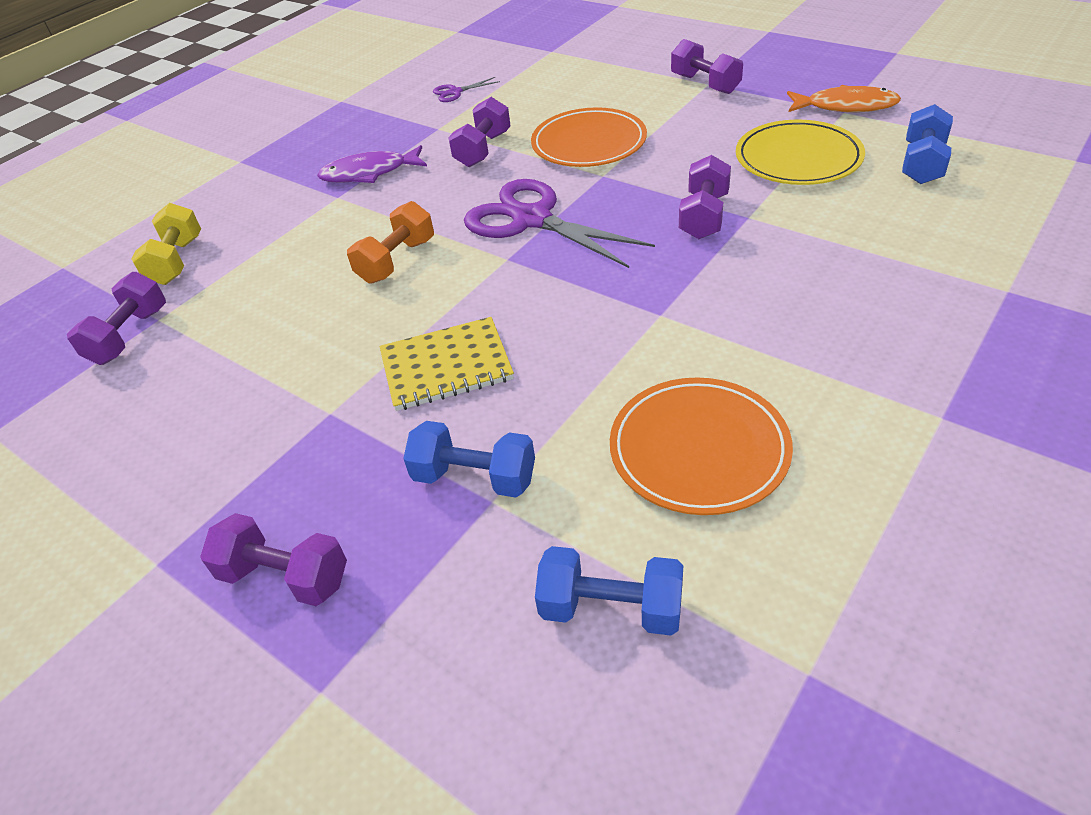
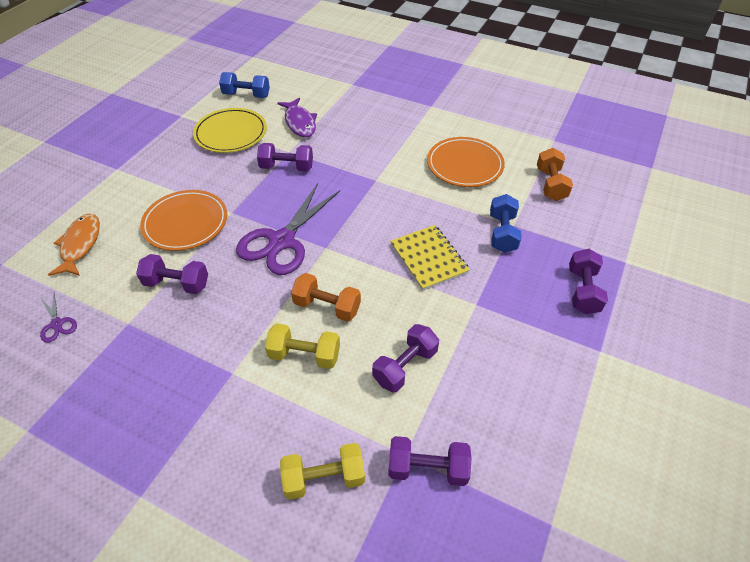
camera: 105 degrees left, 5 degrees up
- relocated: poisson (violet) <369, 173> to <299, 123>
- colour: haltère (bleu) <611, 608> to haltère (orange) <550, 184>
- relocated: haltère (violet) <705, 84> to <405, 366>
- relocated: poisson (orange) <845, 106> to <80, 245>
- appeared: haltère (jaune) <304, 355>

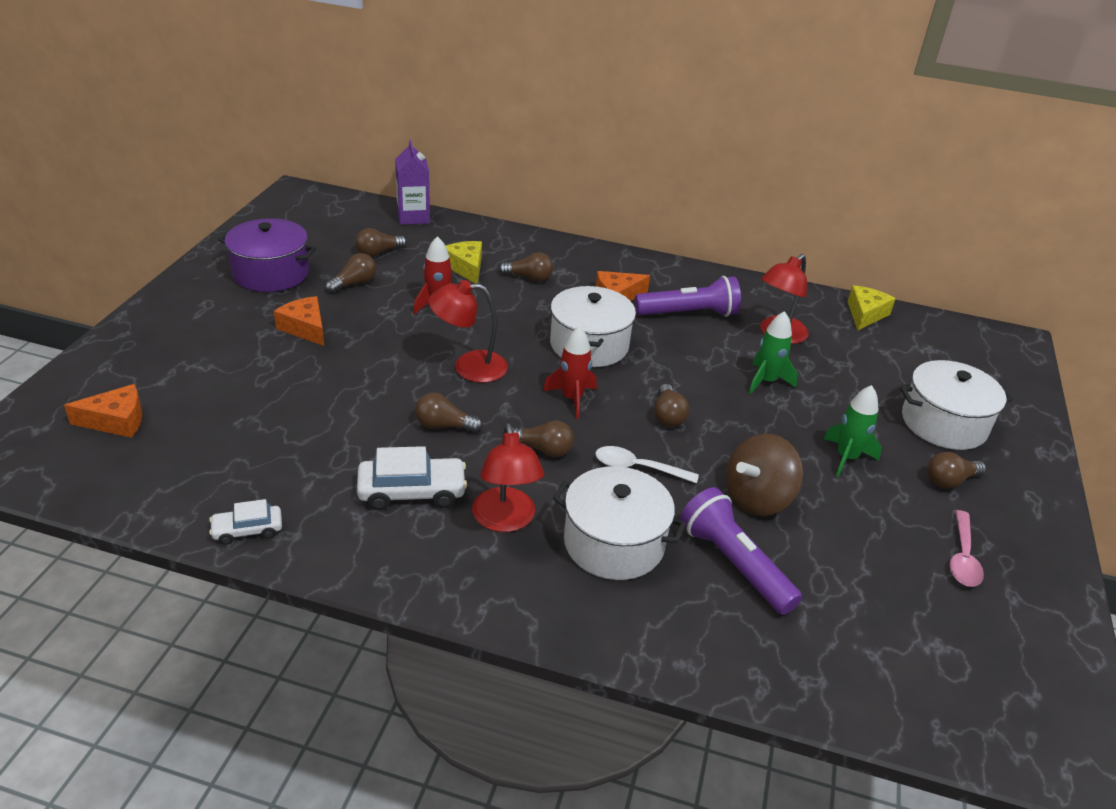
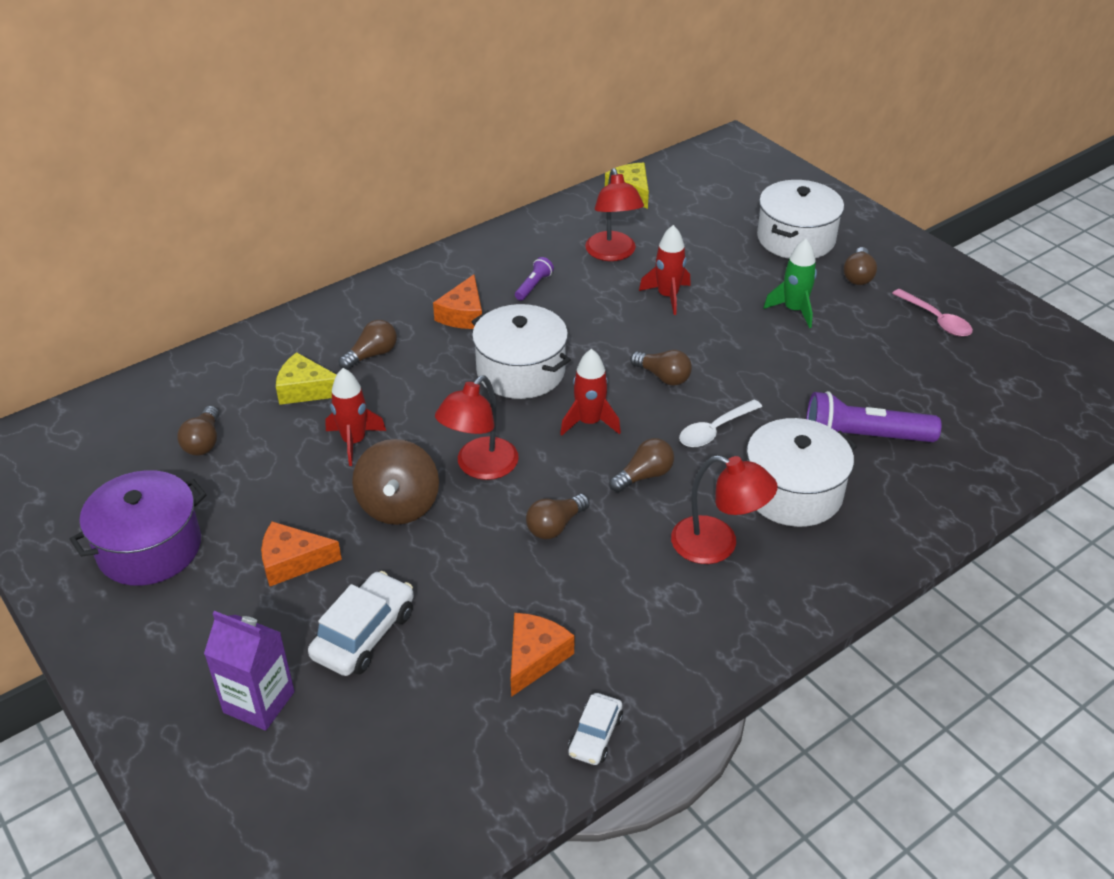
camera: 50 degrees left, 5 degrees up
- relocated: fromage (orange) <116, 421> to <535, 657>
- missing: ampoule (marron) <354, 283>
- relocated: voiture (blanc) <412, 492> to <364, 634>
- relocated: brique de lait (violet) <413, 217> to <259, 702>
- size: lampe de poche (violet) <689, 314> = <533, 286> x0.48
- relocated: toupie (marron) <757, 499> to <399, 506>
- colour: fusée (vert) <766, 381> to fusée (rouge) <668, 296>

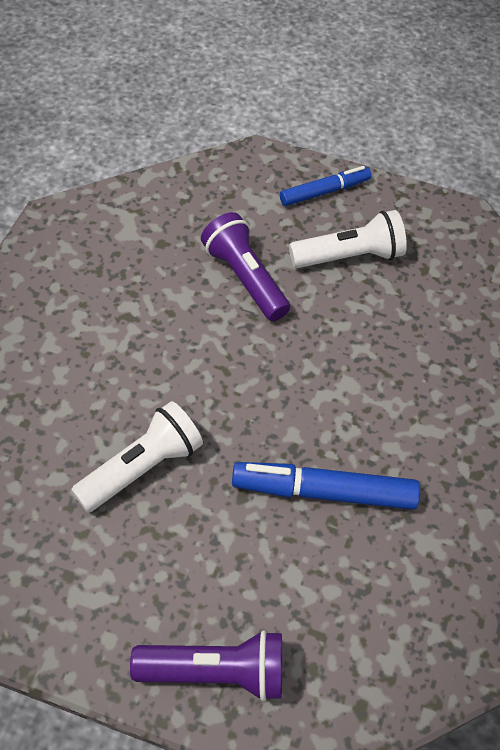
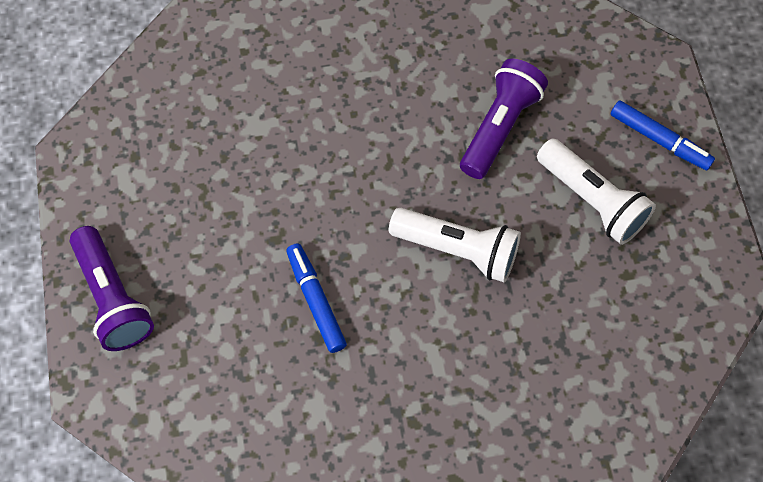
camera: 65 degrees right, 10 degrees up
- relocated: lampe de poche (blanc) <142, 468> to <458, 250>
- size: feutre (bleu) <323, 491> = <316, 300> x0.66

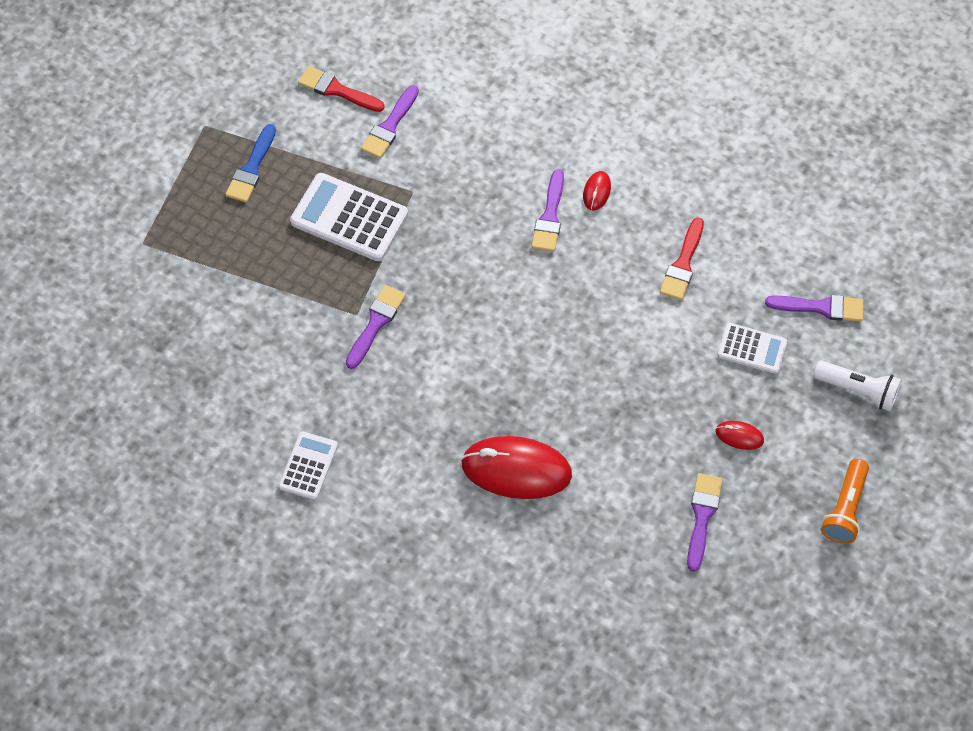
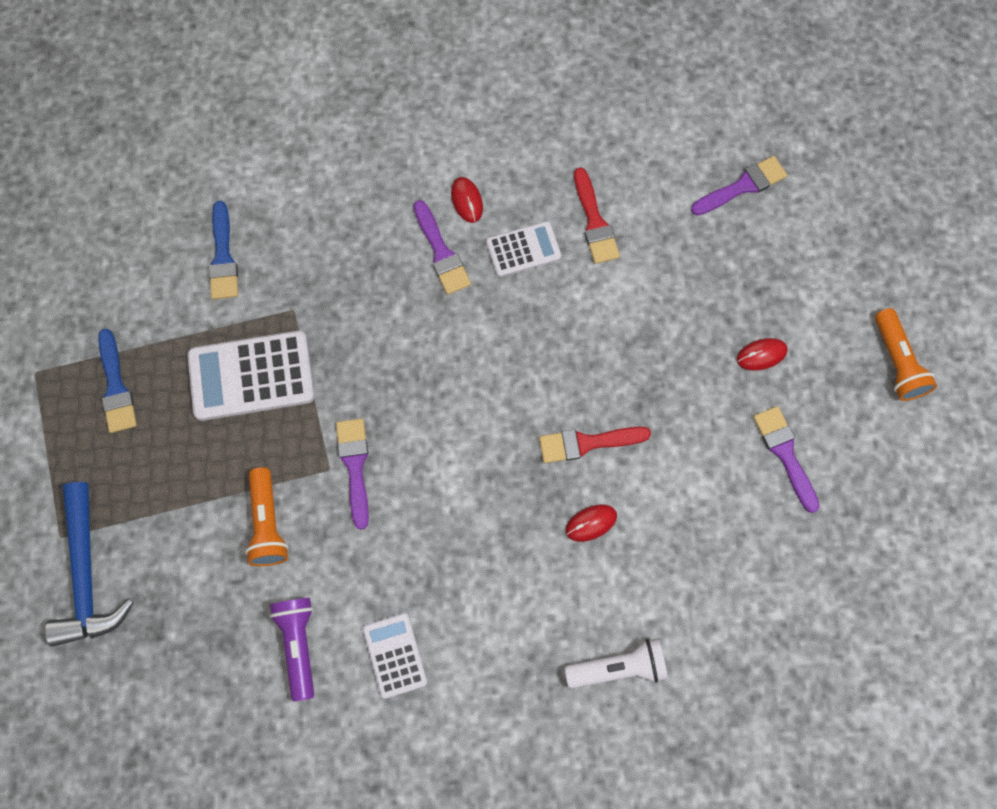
camera: 35 degrees left, 10 degrees up
- relocated: pinceau (rouge) <337, 90> to <587, 443>
- colour: pinceau (violet) <390, 126> to pinceau (bleu) <223, 257>
- size: souris (rouge) <516, 469> = <591, 523> x0.45
- relocated: calculatrice (blanc) <752, 349> to <523, 249>
- relocated: lampe de poche (blanc) <857, 390> to <618, 667>
- appeared: marteau (bleu) <86, 575>
- appeared: lampe de poche (orange) <267, 523>
- appeared: lampe de poche (violet) <298, 645>

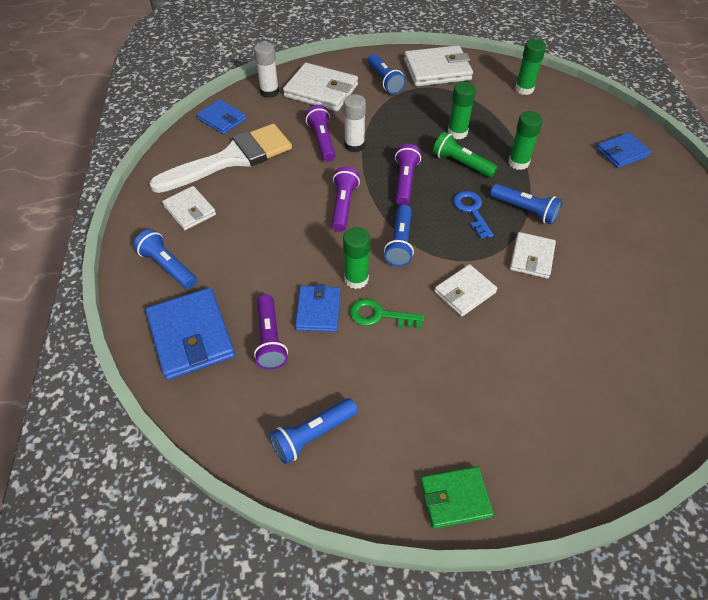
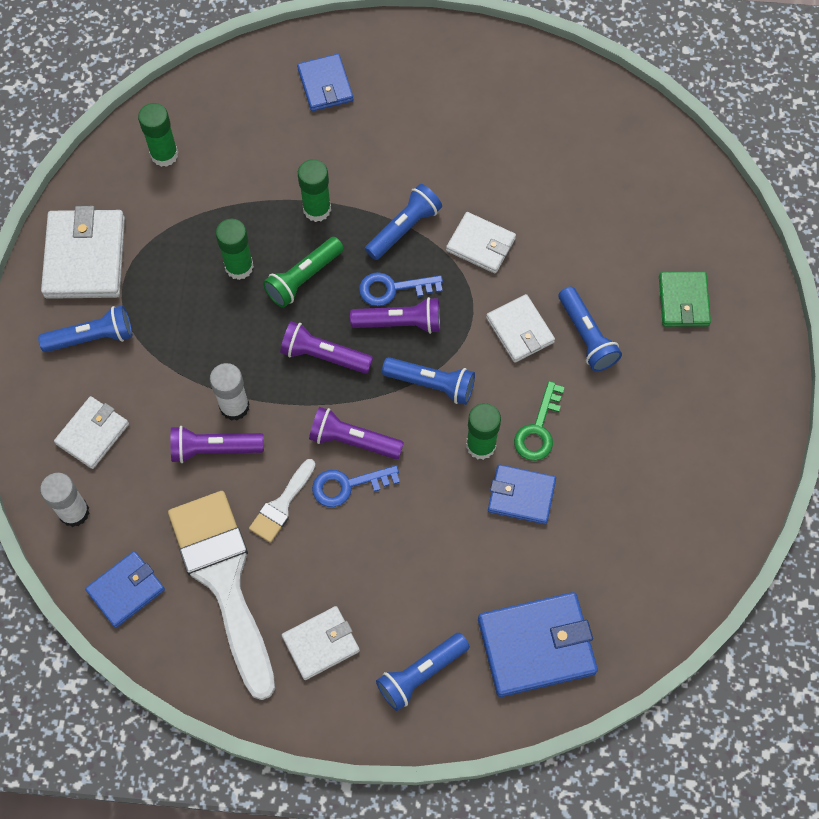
camera: 80 degrees left, 15 degrees up
- relocated: lampe de poche (violet) <270, 339> to <400, 323>
- relocated: lampe de poche (bleu) <313, 435> to <586, 336>
- size: portefeuille (blanc) <321, 91> = <92, 434> x0.61
- relocated: portefeuille (vert) <455, 498> to <683, 301>
- appeared: pinceau (blanc) <281, 505>
- appeared: clé (bleu) <347, 485>

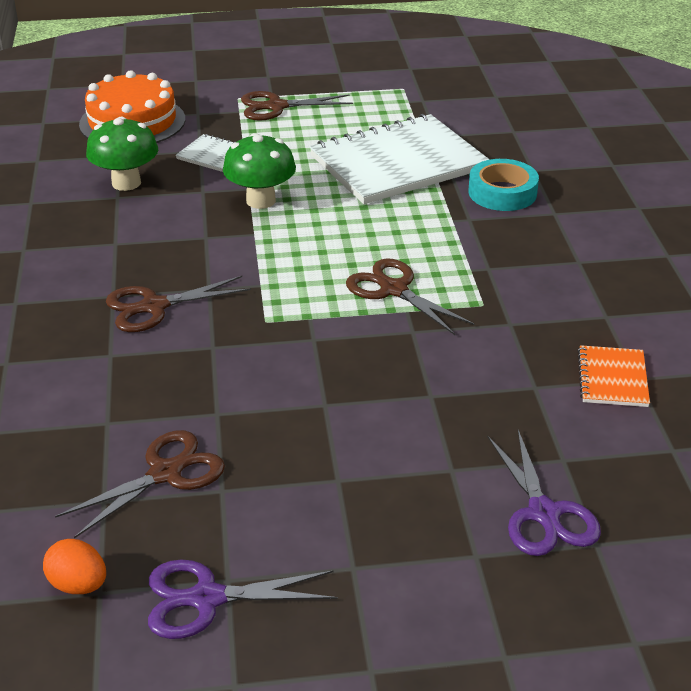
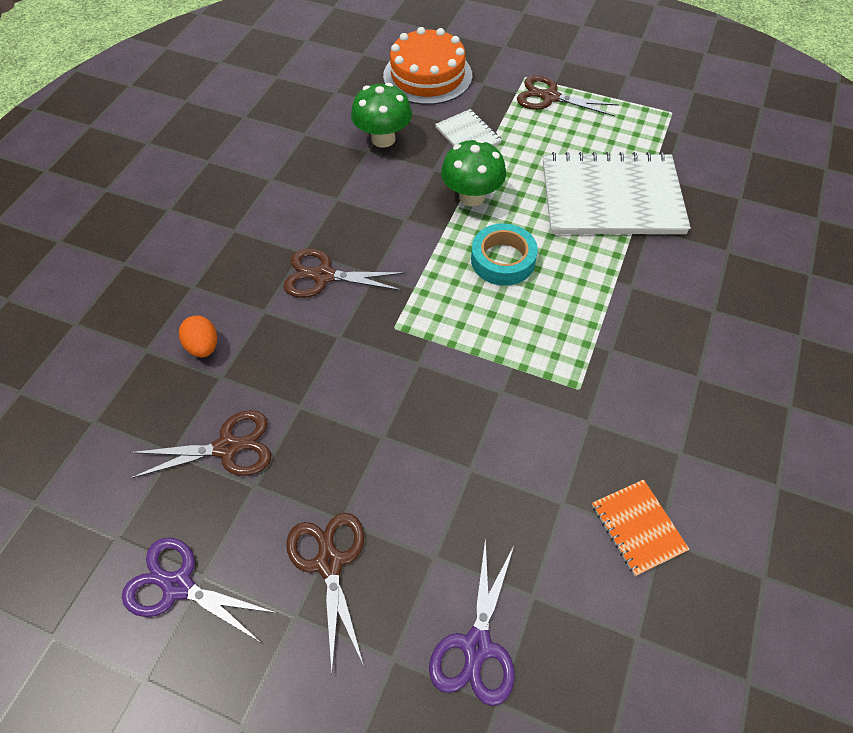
camera: 30 degrees right, 20 degrees up
- relocated: œuf (orange) <78, 585> to <203, 346>
- relocated: ciseaux (marron) <394, 290> to <329, 563>
- relocated: ruban adhésif (turquoise) <502, 193> to <503, 260>
- spun: carnet (orange) <612, 378> = <638, 527> 60 degrees counterclockwise

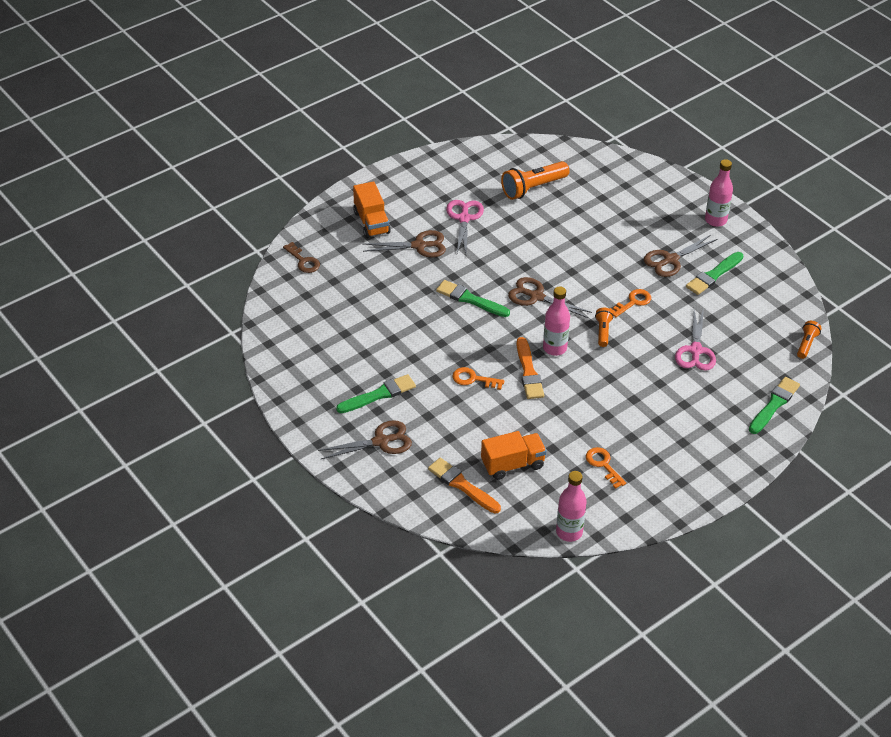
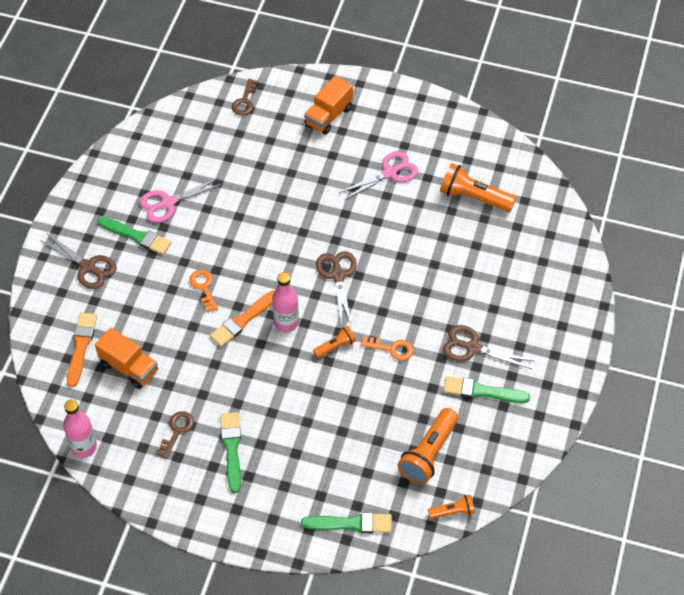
camera: 55 degrees right, 10 degrees up
- missing: ciseaux (marron) <419, 246>
- relocated: pinceau (vert) <470, 299> to <232, 448>
- colour: clé (orange) <603, 465> to clé (marron) <177, 431>
- relocated: ciseaux (rose) <695, 350> to <168, 203>
- missing: bouteille (rose) <715, 220>
- appeared: lampe de poche (orange) <429, 453>

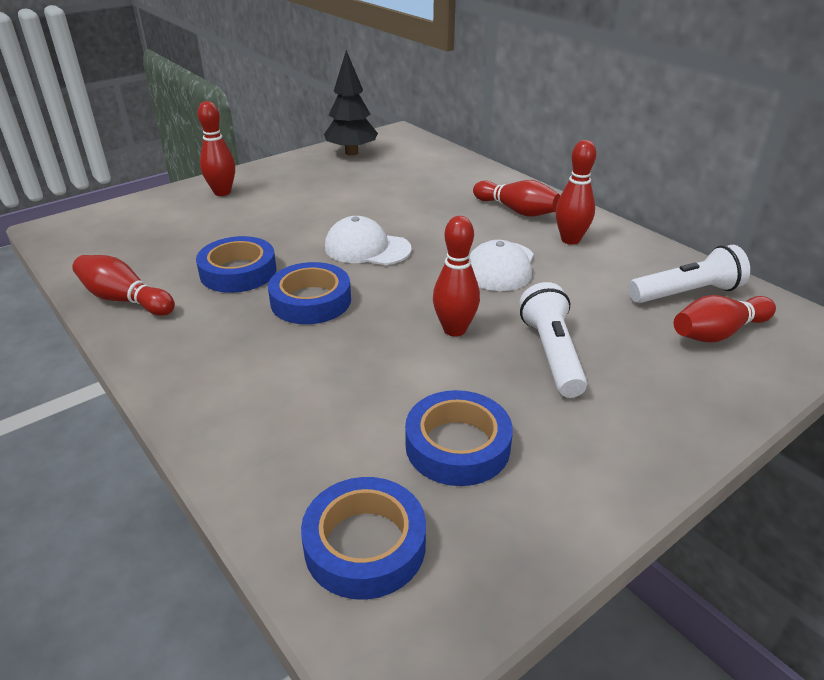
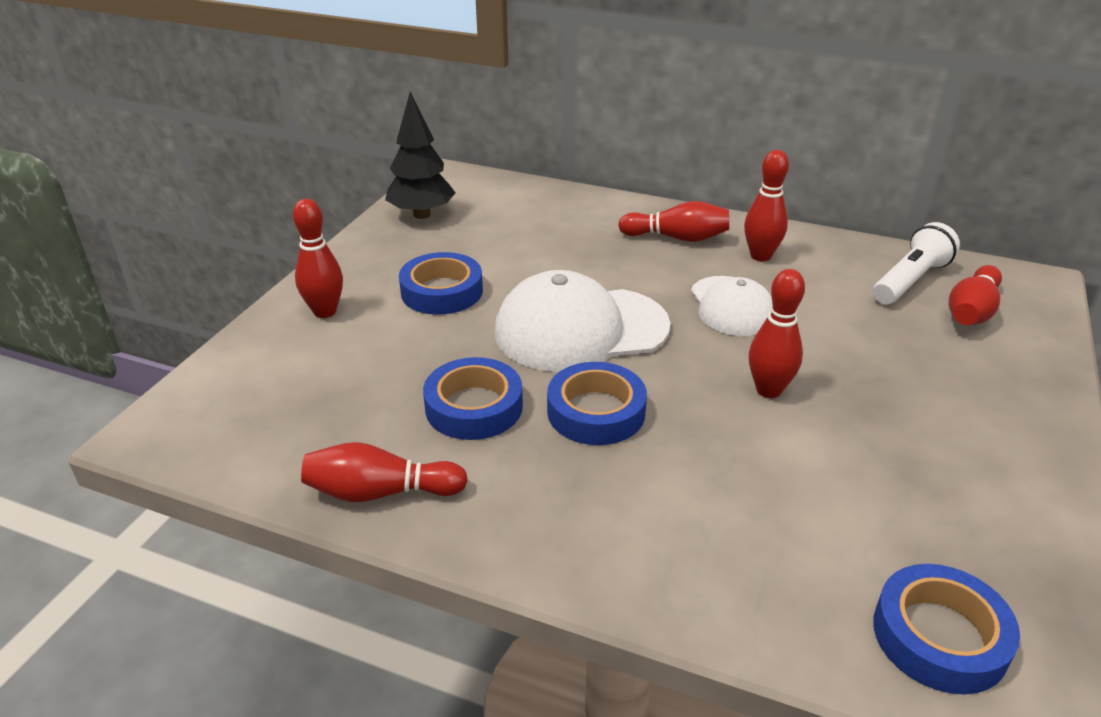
camera: 30 degrees left, 0 degrees up
- size: casquette (blanc) <367, 248> = <580, 329> x1.64
- relocated: ruban adhésif (bleu) <457, 445> to <442, 291>
- missing: lampe de poche (blanc) <552, 354>

